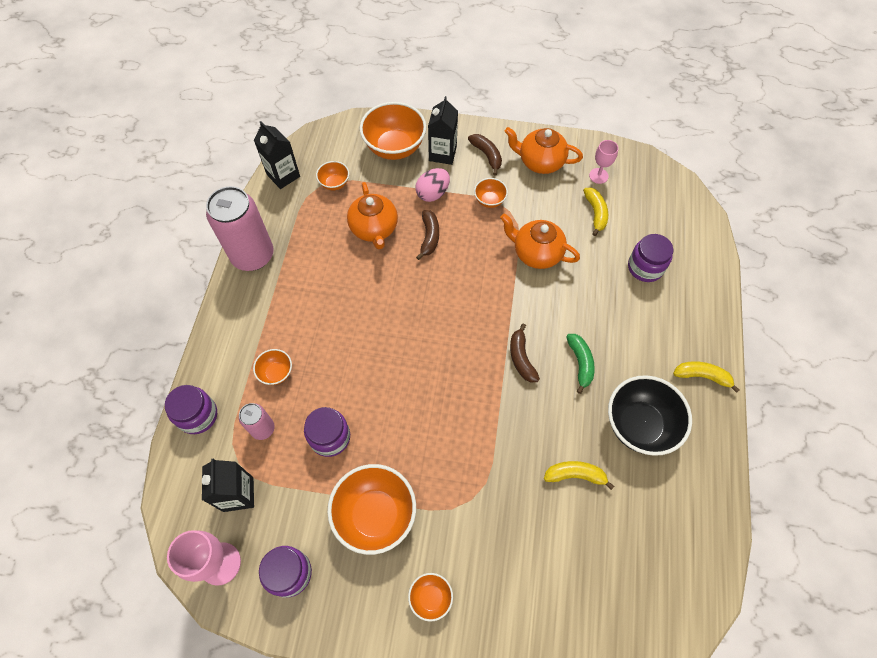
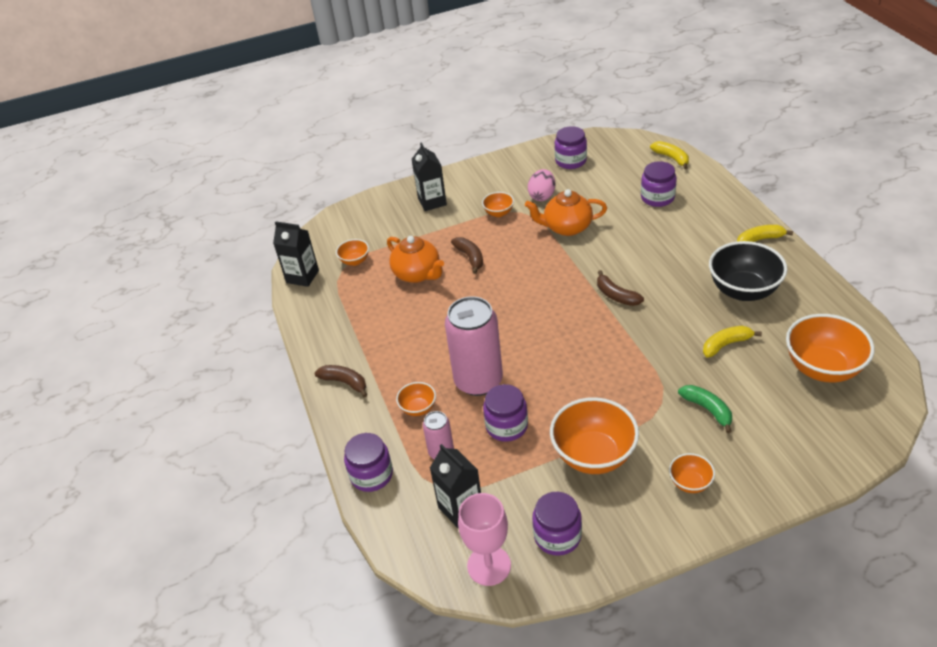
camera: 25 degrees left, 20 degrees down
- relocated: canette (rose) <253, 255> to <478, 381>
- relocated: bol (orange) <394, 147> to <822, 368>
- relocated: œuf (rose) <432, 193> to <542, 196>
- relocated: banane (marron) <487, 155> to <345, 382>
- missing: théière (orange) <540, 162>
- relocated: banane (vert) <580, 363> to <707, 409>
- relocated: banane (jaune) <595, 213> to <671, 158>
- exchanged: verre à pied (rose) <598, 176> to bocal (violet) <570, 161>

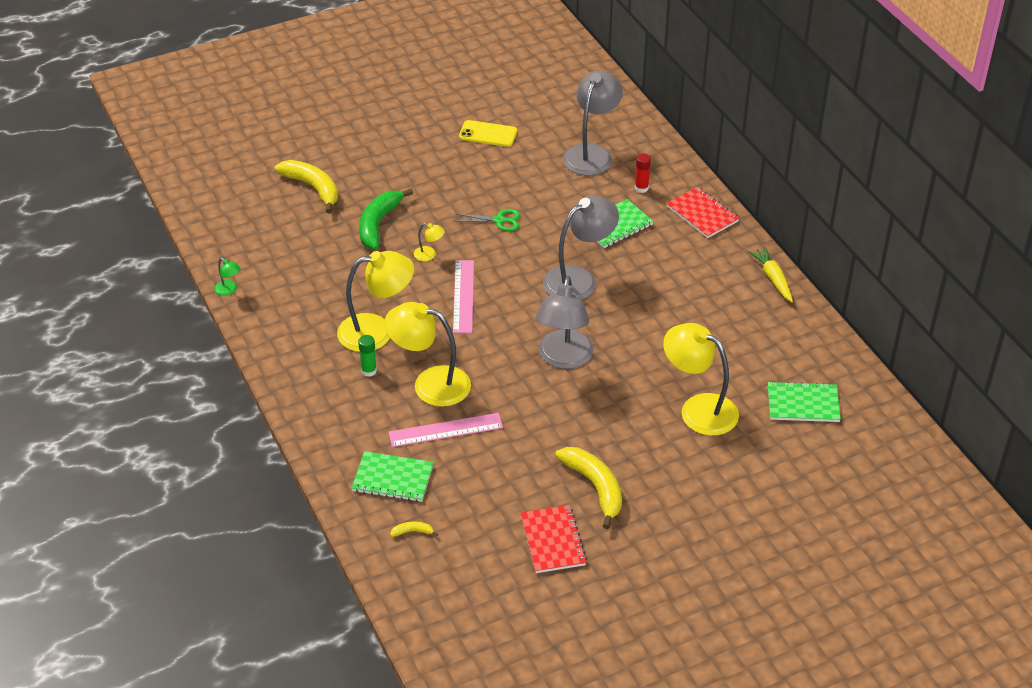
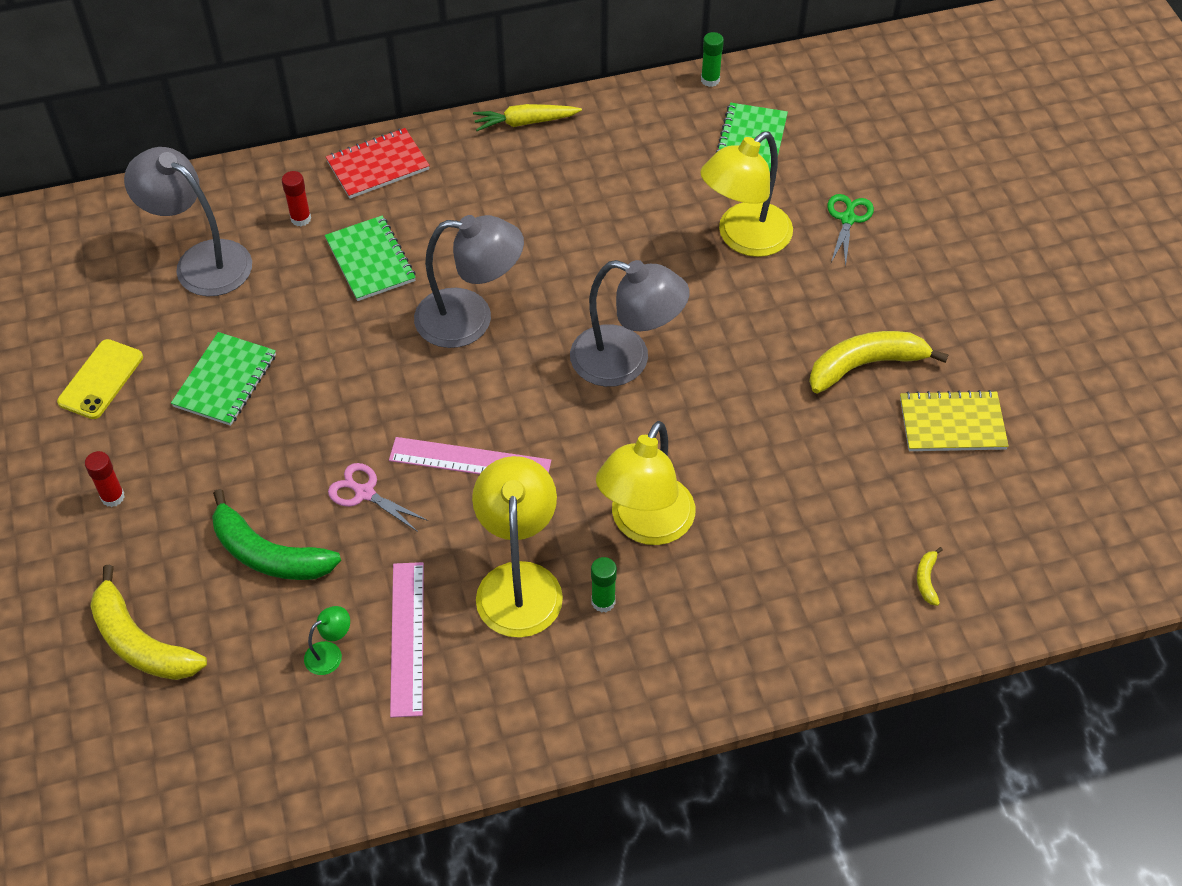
camera: 80 degrees left, 10 degrees up
- relocated: lampe (vert) <229, 290> to <330, 653>
- spun: banane (jaune) <313, 188> = <141, 642> 105 degrees counterclockwise
- relocated: carnet (vert) <393, 478> to <225, 381>
- relocated: règle (rose) <445, 430> to <407, 638>
- exchanged: lampe (jaune) <429, 255> to ciseaux (rose) <365, 493>
- relocated: ciseaux (vert) <499, 220> to <848, 219>
- colour: carnet (rouge) <552, 540> to carnet (jaune) <952, 424>
- spun: lampe (gris) <579, 279> = <470, 319> 120 degrees clockwise
- appeared: bâton de colle (rouge) <113, 497>
- appeared: bâton de colle (vert) <710, 80>

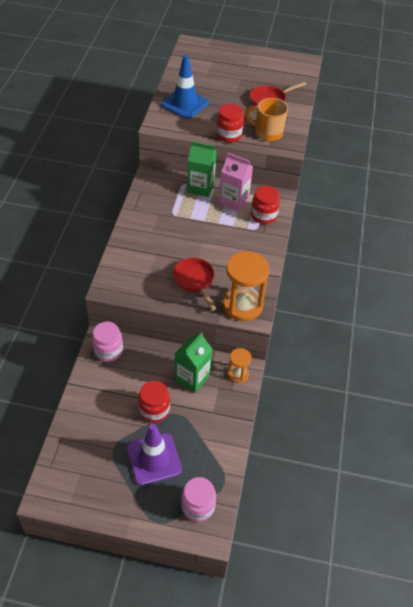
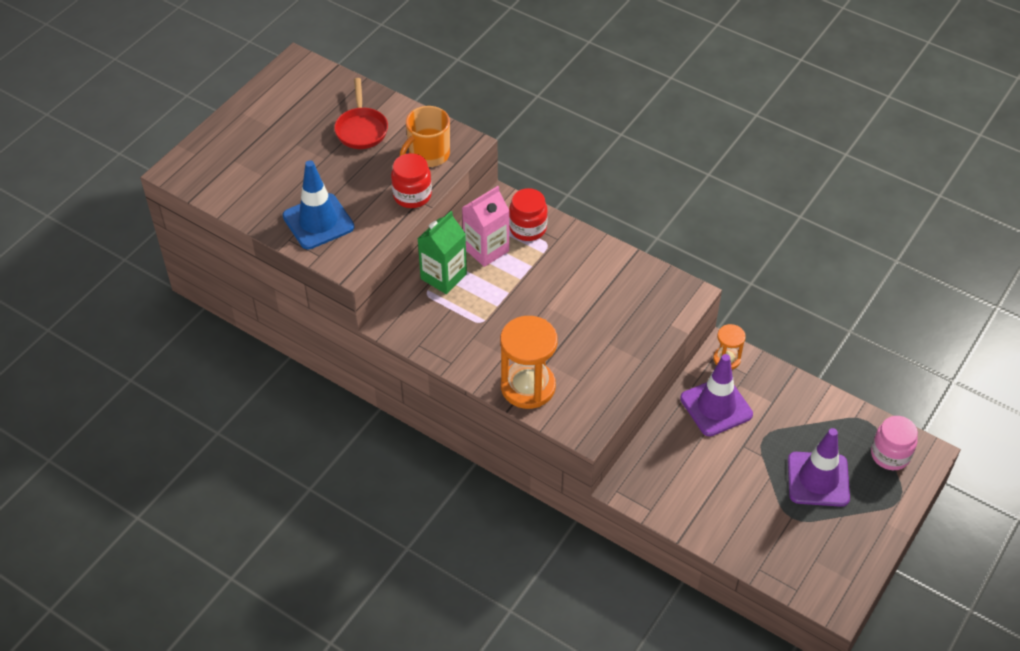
camera: 65 degrees left, 0 degrees up
- missing: bocal (rose) <108, 350>
- missing: bocal (rouge) <154, 410>
- missing: poêle (rouge) <195, 280>
- exchanged: brique de lait (vert) <192, 377> to cône de chantier (violet) <716, 406>
- relocated: sablier (orange) <242, 305> to <528, 387>

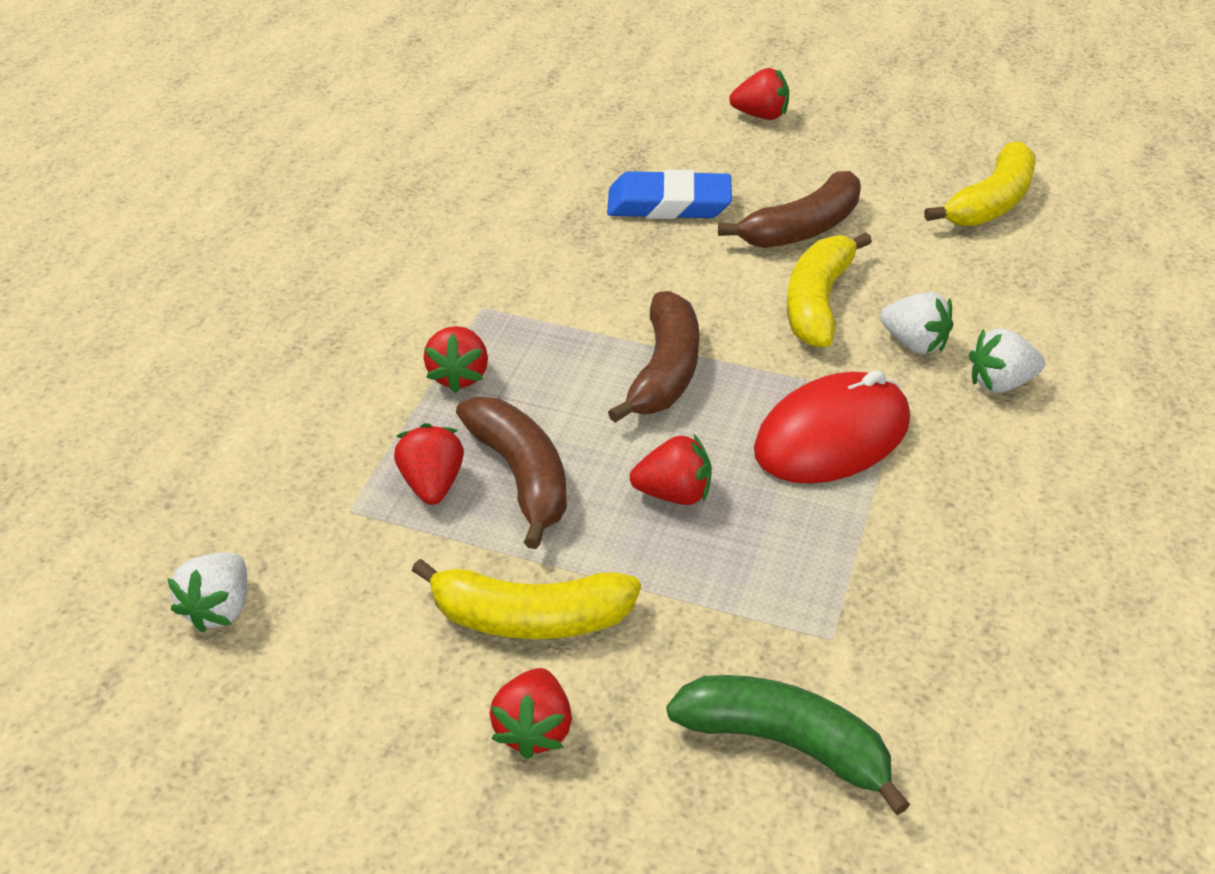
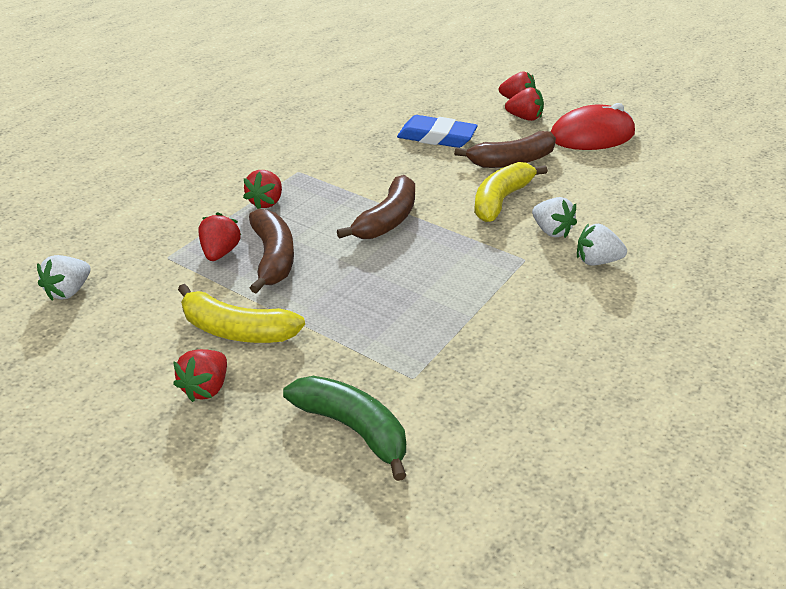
camera: 15 degrees right, 5 degrees down
- relocated: fraise (rouge) <674, 493> to <524, 118>
- relocated: souris (rouge) <832, 436> to <592, 135>
- missing: banane (jaune) <991, 202>

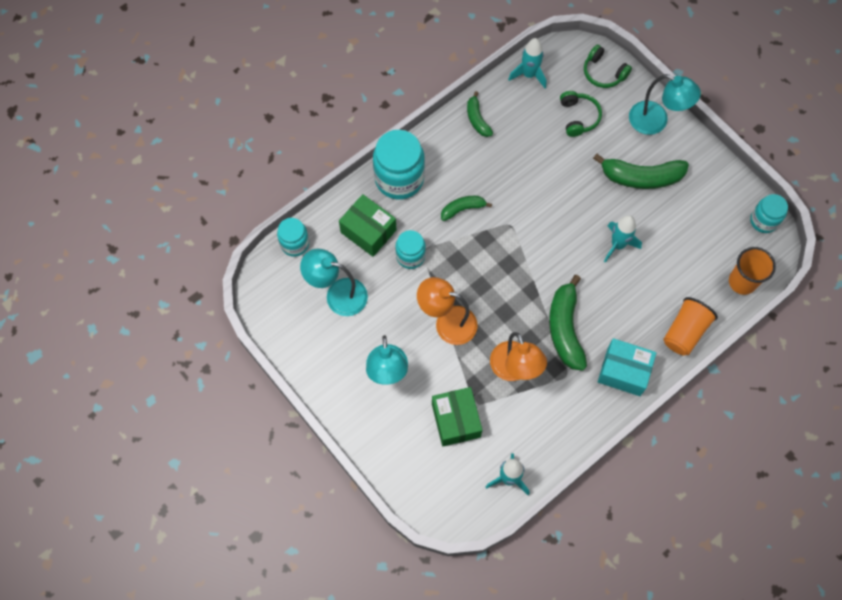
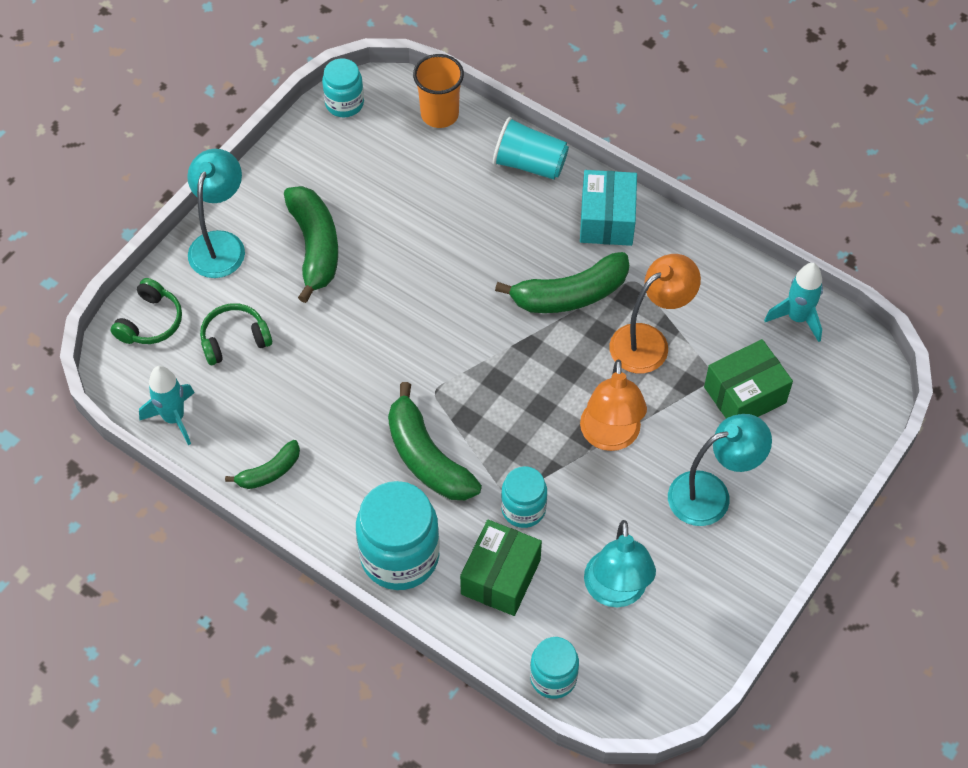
camera: 105 degrees left, 10 degrees down
- size: banane (vert) <463, 209> = <426, 457> x1.79
- missing: fusée (turquoise) <618, 245>
- colour: gobelet (orange) <685, 332> to gobelet (turquoise) <529, 164>

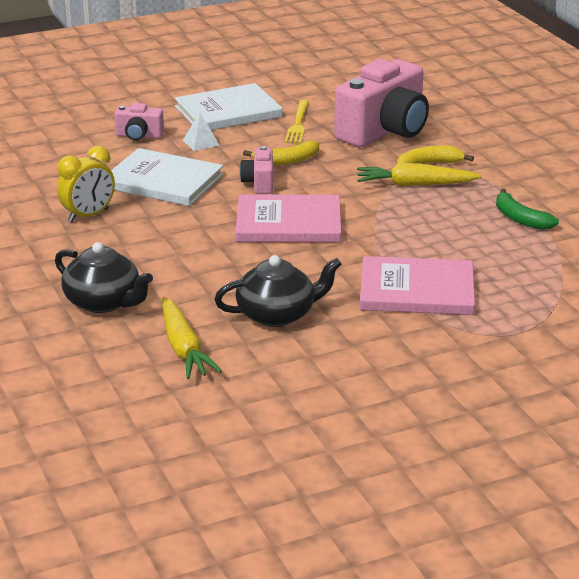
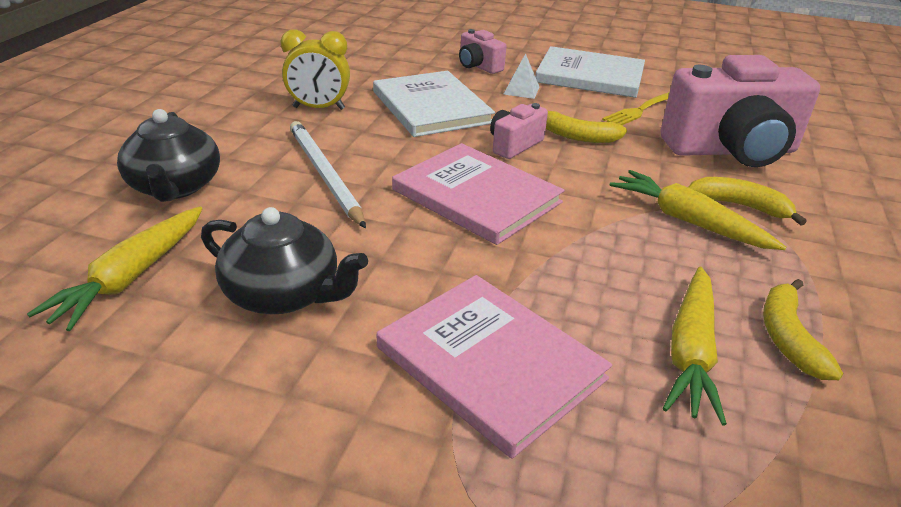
camera: 40 degrees right, 5 degrees up
- colour: banane (vert) <520, 219> to banane (jaune) <788, 337>
- appeared: crayon (blanc) <324, 175>
- appeared: carotte (jaune) <691, 352>

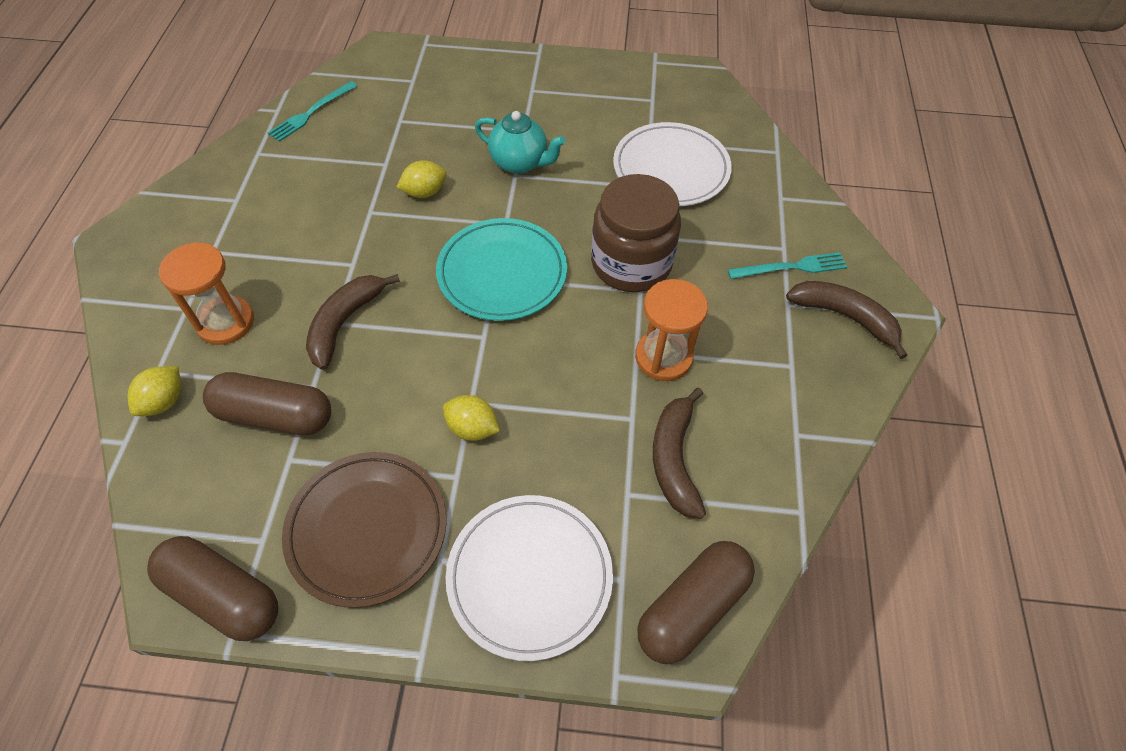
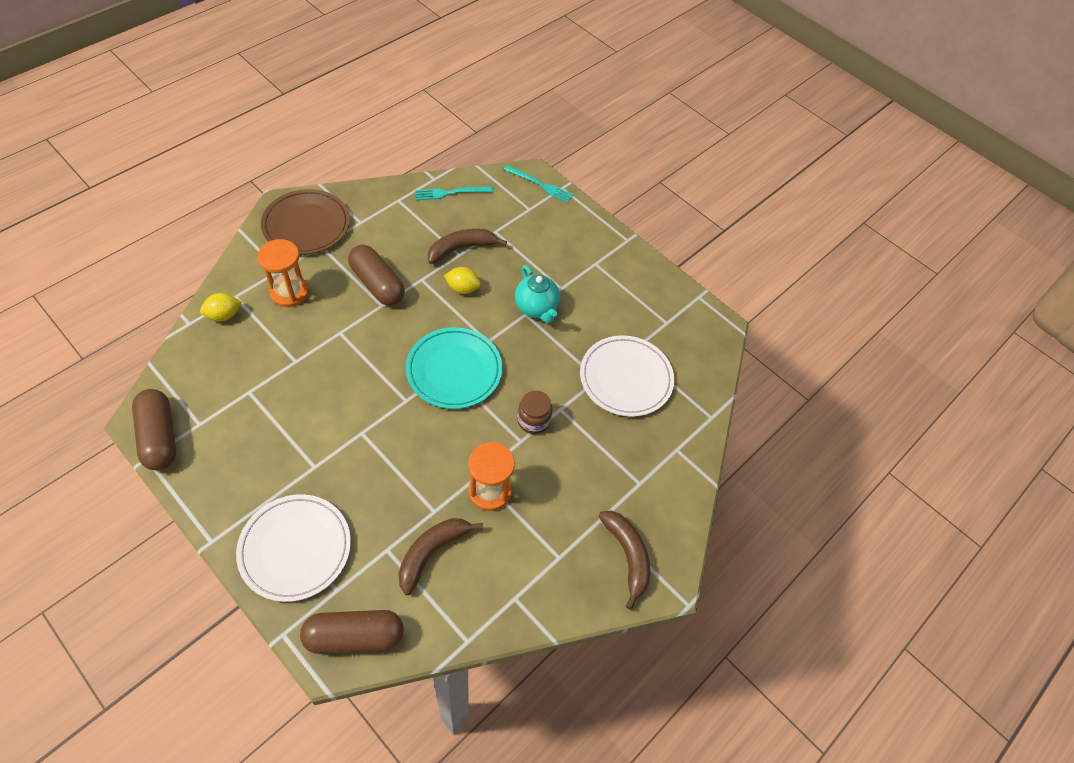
camera: 35 degrees right, 0 degrees up
- relocated: gélule (marron) <275, 415> to <377, 284>
- relocated: assiette (marron) <367, 529> to <306, 225>
- relocated: banane (marron) <345, 323> to <461, 248>
- missing: citron (jaune) <472, 428>
- size: bocal (marron) <631, 263> = <533, 420> x0.53
- relocated: fourchette (turquoise) <791, 267> to <540, 184>

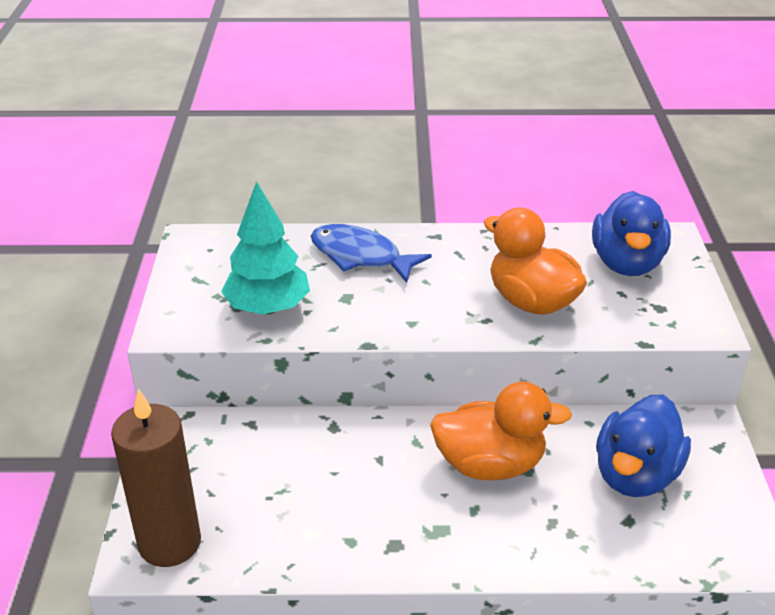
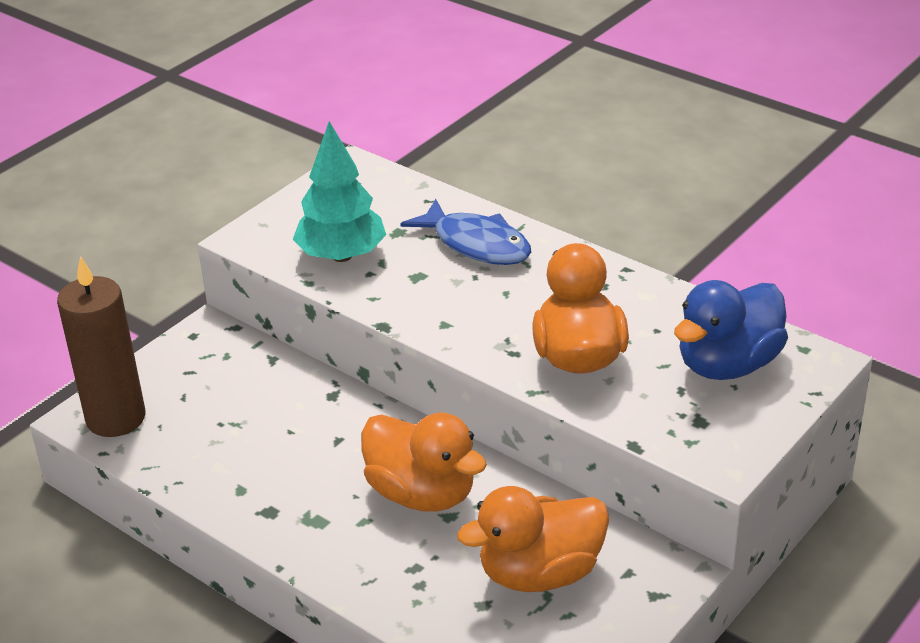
camera: 40 degrees right, 0 degrees up
- spun: poisson (bleu) <360, 256> = <476, 244> 150 degrees clockwise
- colour: canard (bleu) <635, 475> to canard (orange) <540, 573>

